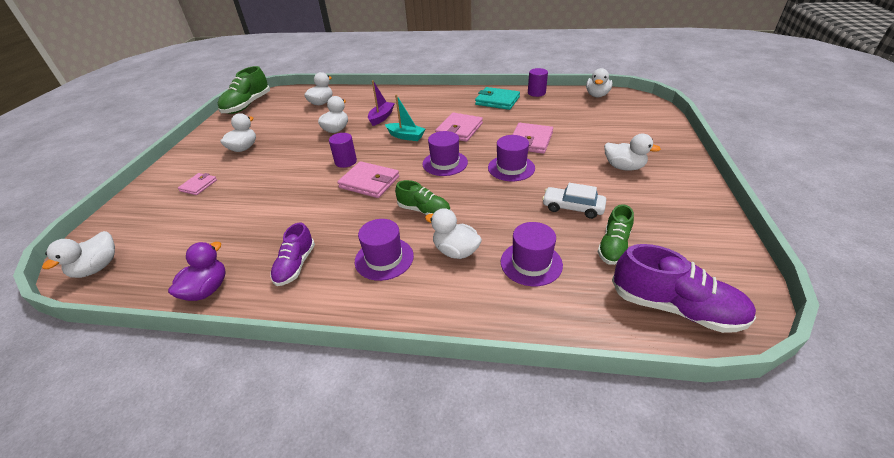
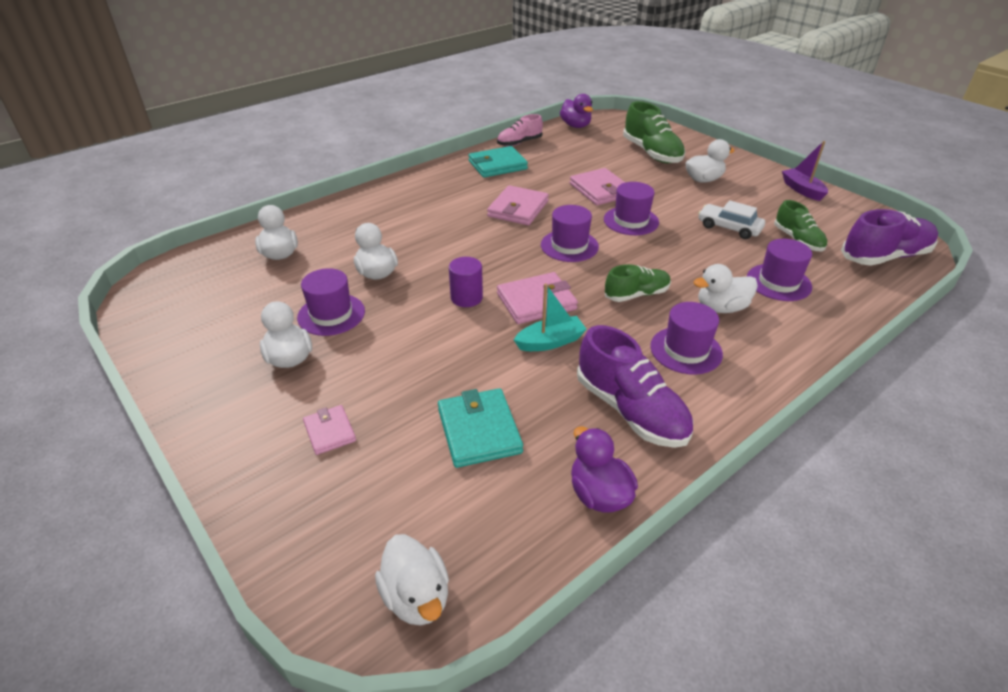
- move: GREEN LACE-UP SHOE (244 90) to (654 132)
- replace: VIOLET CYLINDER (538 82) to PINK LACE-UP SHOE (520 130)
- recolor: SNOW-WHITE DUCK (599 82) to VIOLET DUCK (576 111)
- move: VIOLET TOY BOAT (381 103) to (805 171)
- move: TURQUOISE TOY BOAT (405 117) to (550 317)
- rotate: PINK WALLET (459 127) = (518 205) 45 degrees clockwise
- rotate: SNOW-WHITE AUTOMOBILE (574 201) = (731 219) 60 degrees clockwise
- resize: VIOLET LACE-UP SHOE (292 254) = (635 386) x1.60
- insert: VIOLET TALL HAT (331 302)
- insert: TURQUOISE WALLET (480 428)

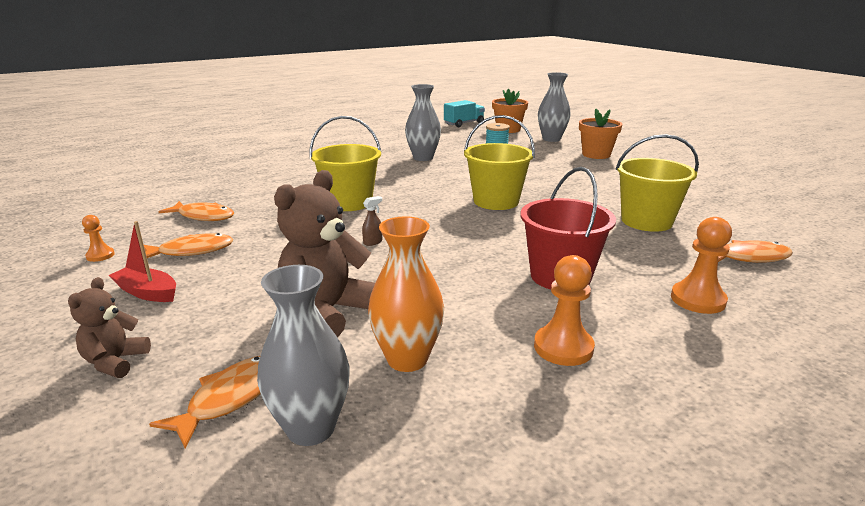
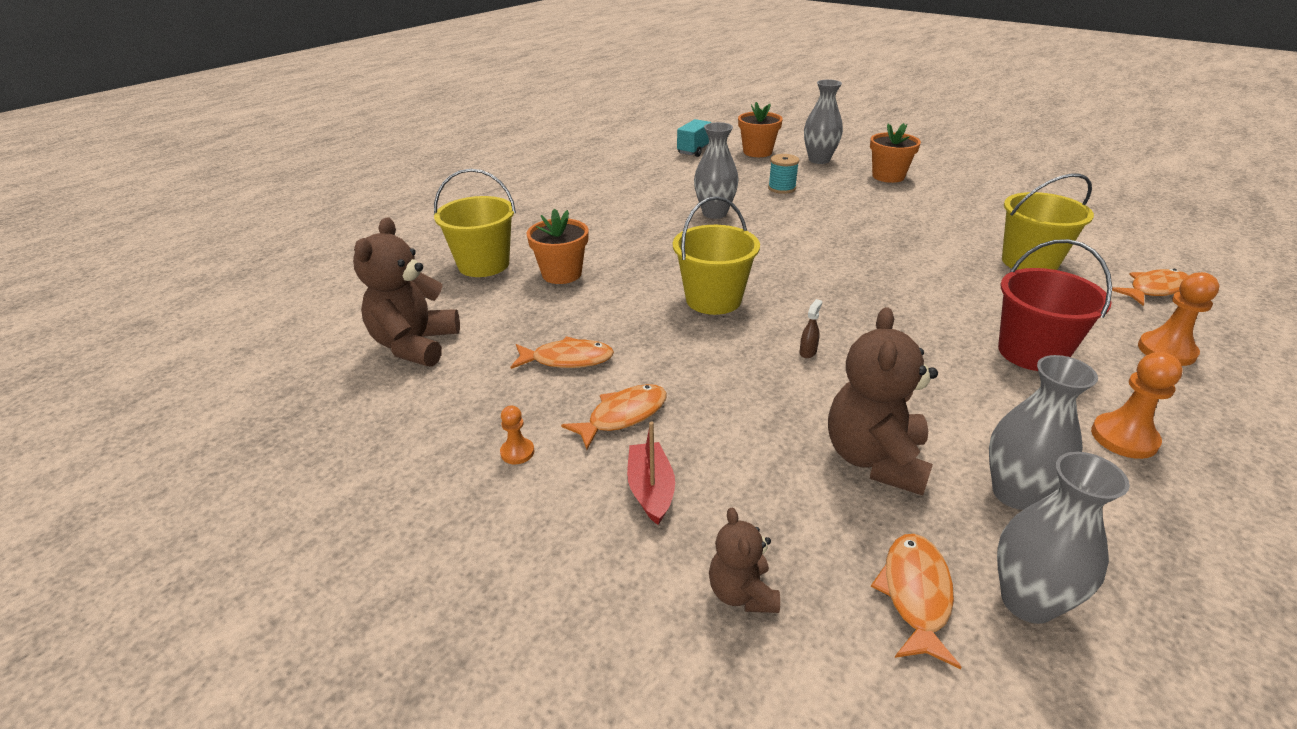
- move: YELLOW PAIL (499 162) to (475 223)
- recolor: BRIGHT ORANGE TALL VASE (406 294) to GREY TALL VASE (1043 432)
- rotate: CRIMSON TOY BOAT (142 261) = (651 473) 75 degrees clockwise
- insert: BRIGHT ORANGE FLOWER POT (557 246)
- insert: BROWN STUFFED BEAR (406 292)

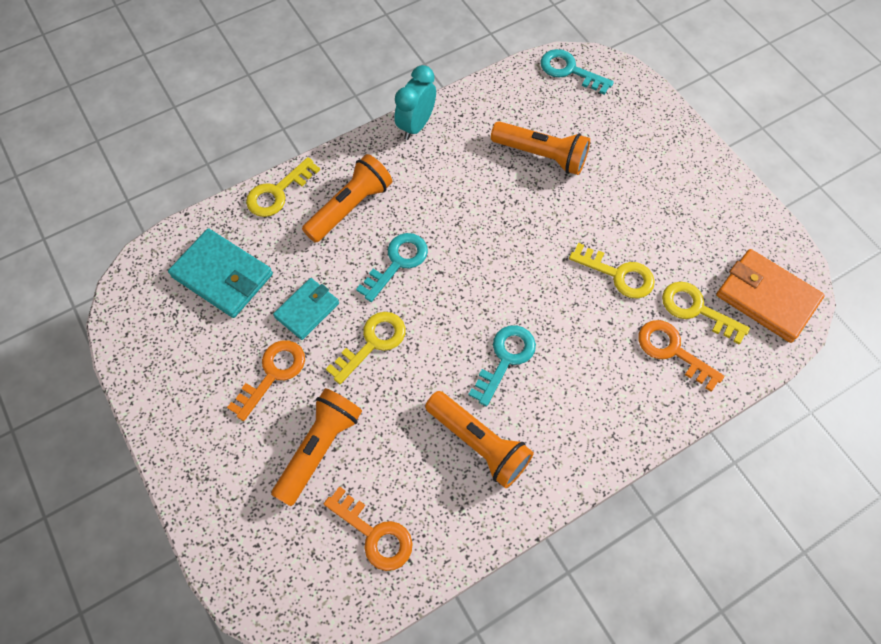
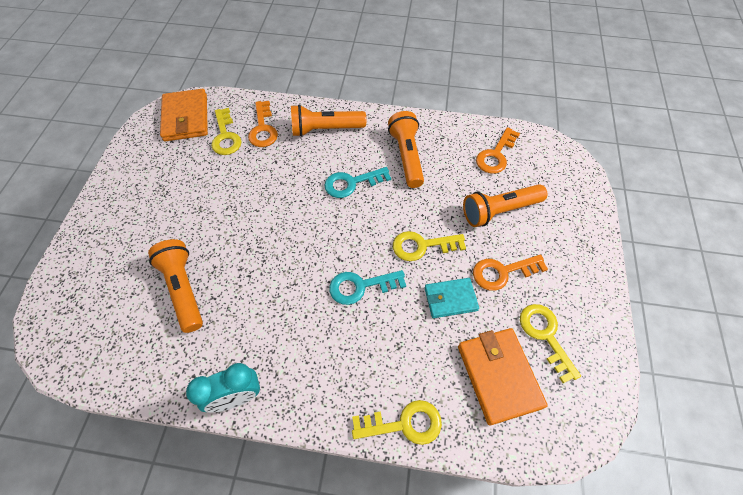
- delete: TURQUOISE DOOR KEY (577 72)
- move: BRIGHT ORANGE POCKET TORCH (347 198) to (328 120)
- recolor: TURQUOISE WALLET (220 273) to BRIGHT ORANGE WALLET (503 376)
- move: YELLOW DOOR KEY (612 271) to (550 343)
- rotate: BRIGHT ORANGE DOOR KEY (368 528) = (498 150) 135 degrees counterclockwise

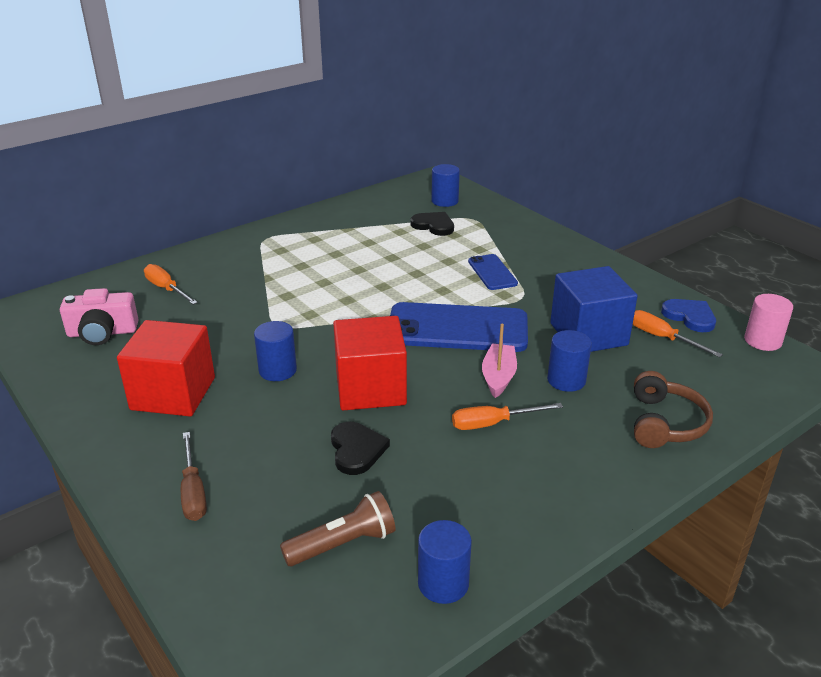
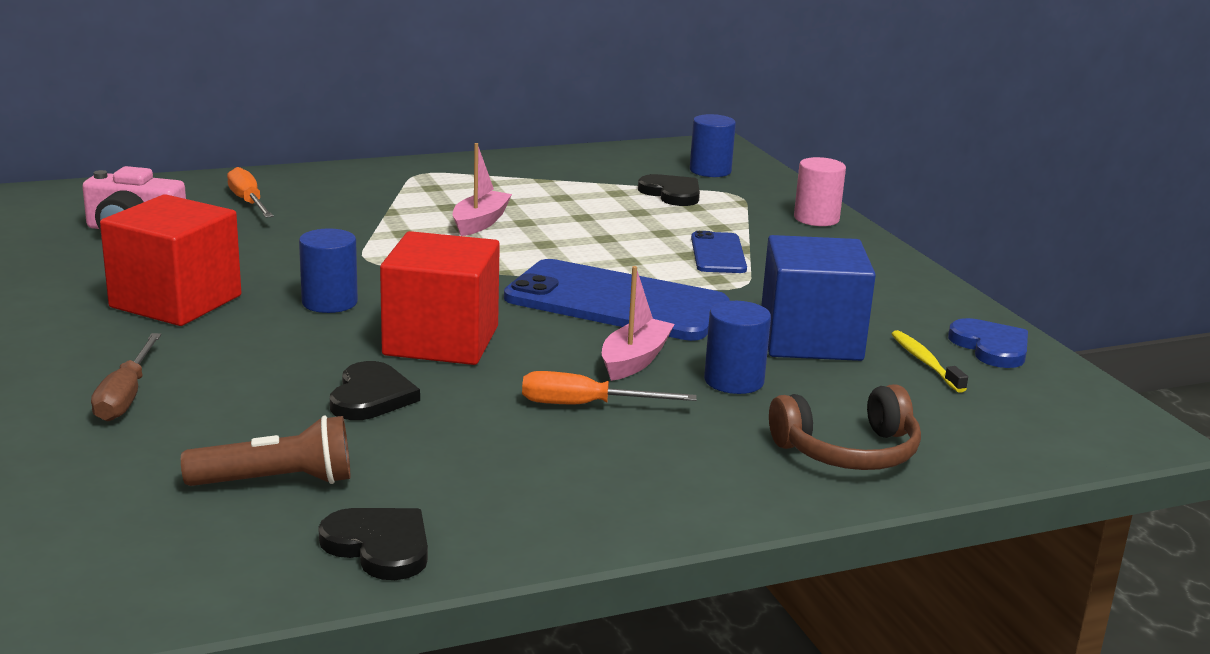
- move: PINK CYLINDER (768 322) to (820 191)
- replace: BRIGHT ORANGE FLAT SCREWDRIVER (678 334) to YELLOW DENTAL BRUSH (930 361)
- rotate: BROWN HEADPHONES (673 409) = (845 427) 45 degrees clockwise
- replace: COBALT CYLINDER (445 562) to JET-BLACK HEART (373 544)
- insert: PINK TOY BOAT (482 189)

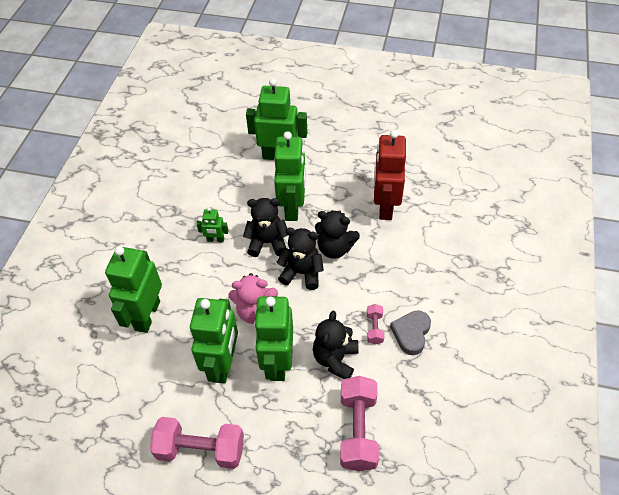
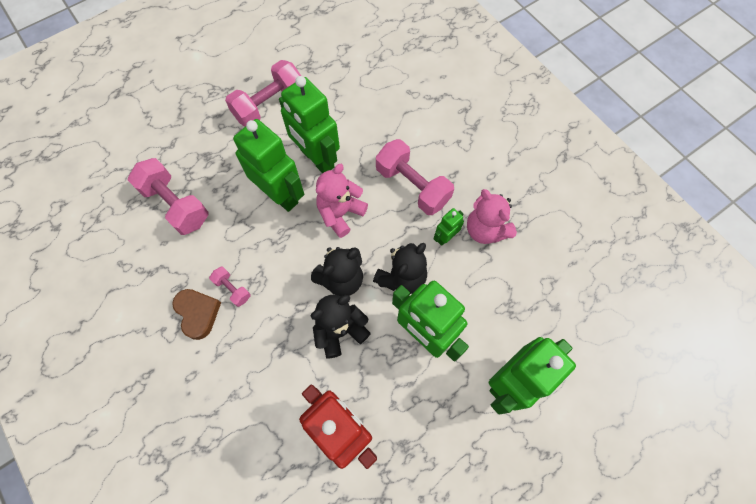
- delete: GREEN TOY ROBOT (133 289)
- recolor: GREY HEART (410 332) to BROWN HEART (196 314)
- delete: JET-BLACK STUFFED BEAR (335 345)
- insert: PINK HAND WEIGHT (415 177)
- insert: PINK STUFFED BEAR (492 216)

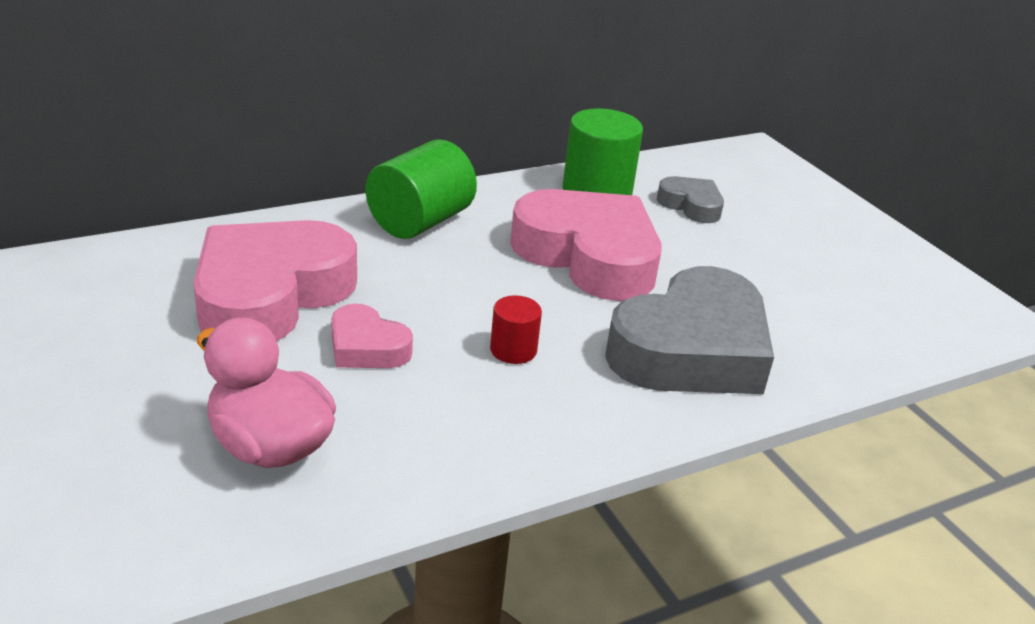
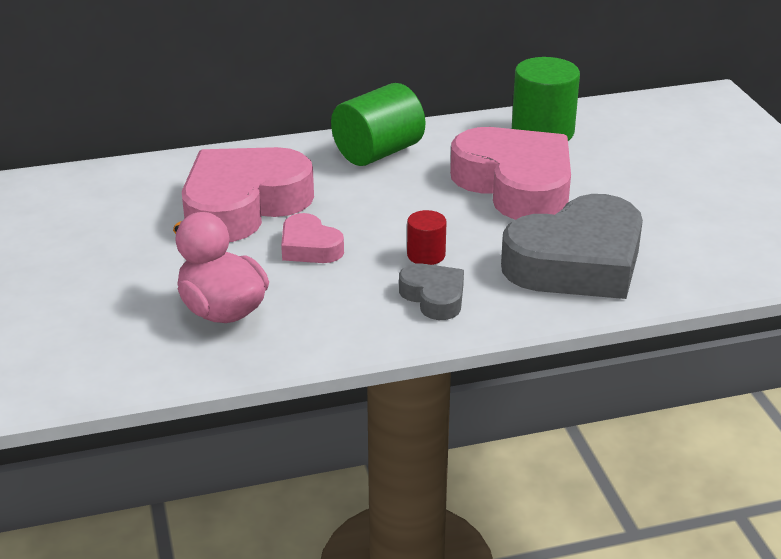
- move: GREY HEART (690 199) to (431 292)

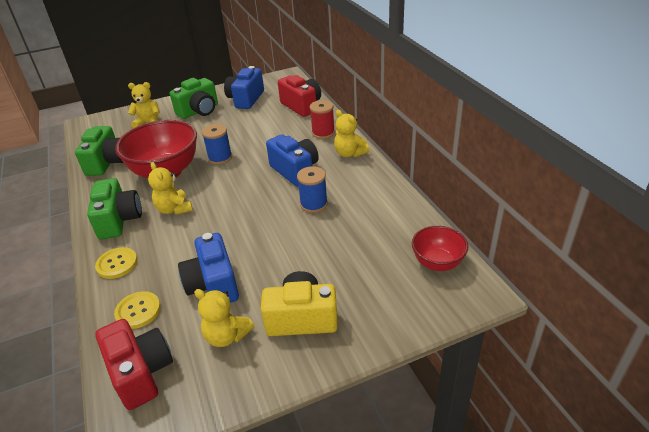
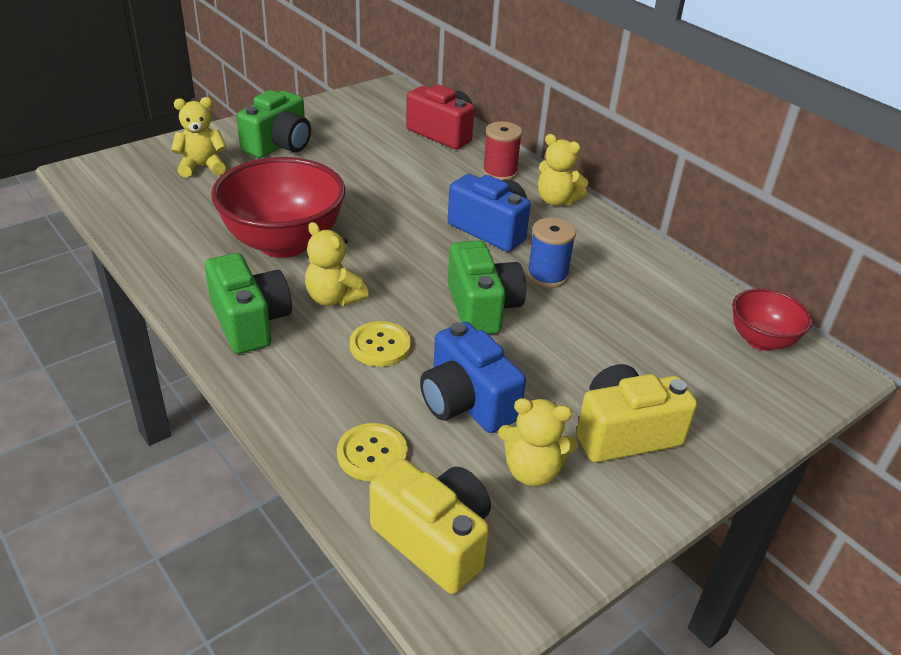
- delete: COBALT CAMERA (244 87)
- delete: COBALT BOBBIN (217 144)
- move: GREEN CAMERA (99 151) to (487 287)
- move: YELLOW SEWING BUTTON (116 263) to (380 344)
- recolor: CRIMSON CAMERA (134 364) to YELLOW CAMERA (430 526)

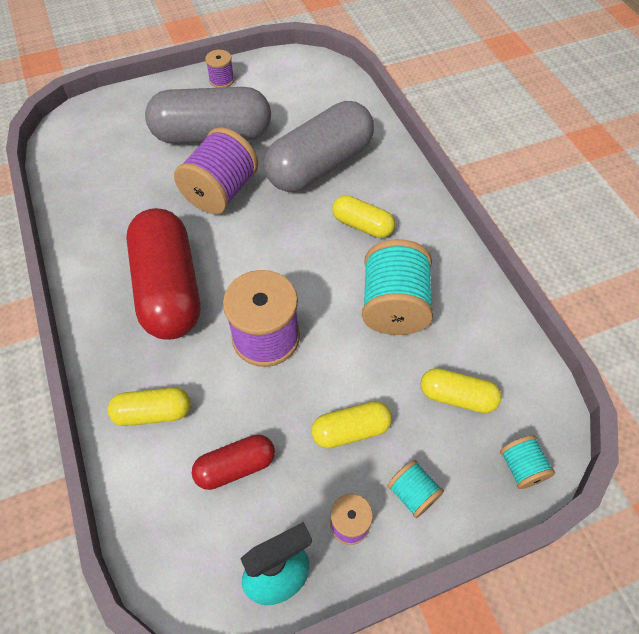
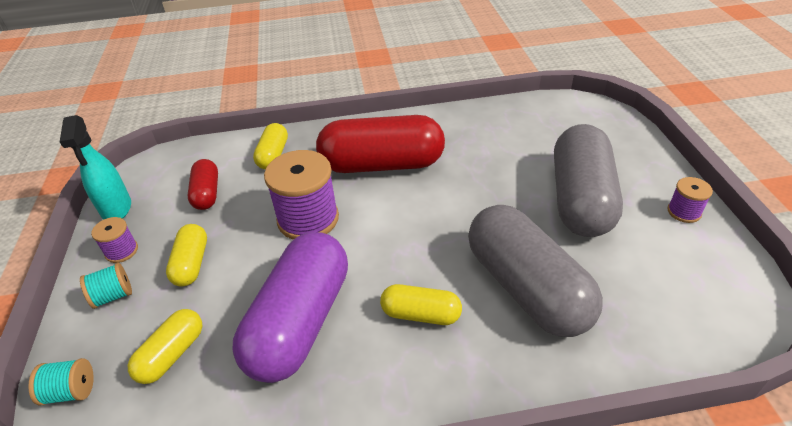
- delete: VIOLET BOBBIN (216 170)
- rotate: YELLOW CAPSULE (363 216) = (421 304) 60 degrees clockwise
- replace: TURQUOISE BOBBIN (397 287) to VIOLET CAPSULE (290 307)

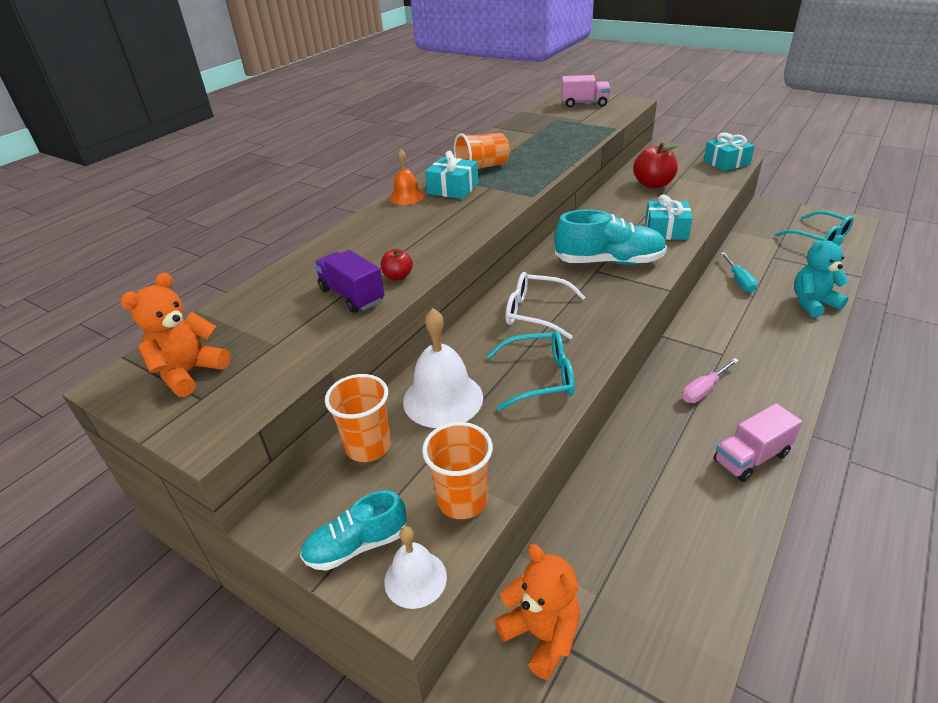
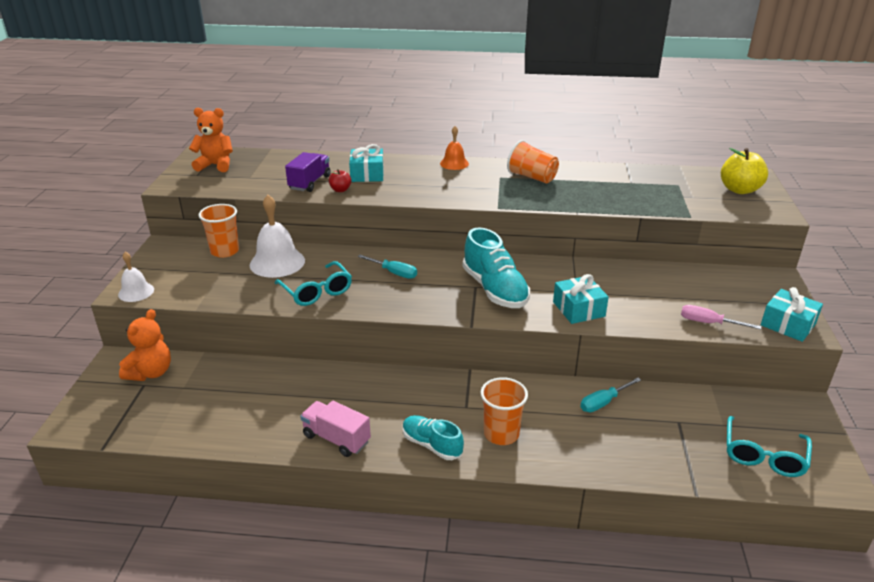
- replace: PINK LORRY (585 91) to YELLOW APPLE (744 171)
- delete: CRIMSON APPLE (655 165)
- move: TURQUOISE GIFT (452 175) to (366 163)
- delete: TURQUOISE STUFFED BEAR (822 276)
- replace: SNOW-WHITE SPECTACLES (545 305) to TURQUOISE FLAT SCREWDRIVER (387 267)
- move: PINK FLAT SCREWDRIVER (710 380) to (721 317)
- move: BRIGHT ORANGE CUP (457 470) to (504 411)
- move: TURQUOISE LACE-UP SHOE (353 530) to (433 437)

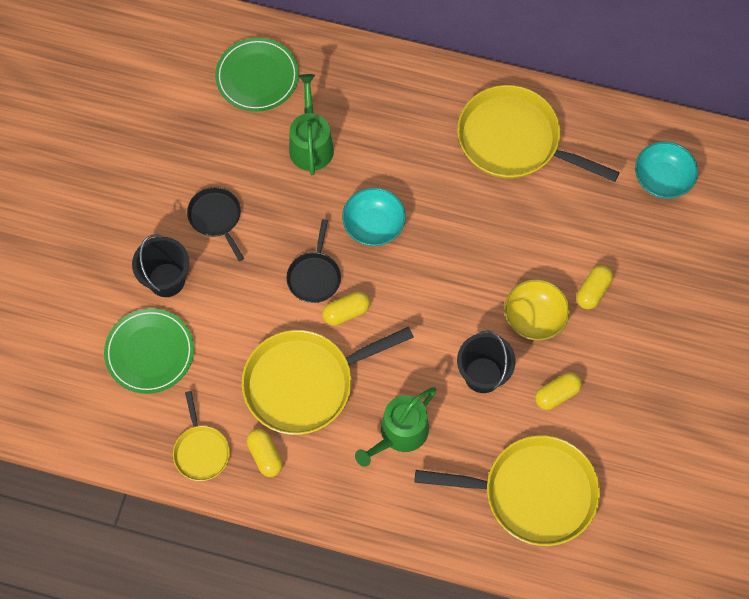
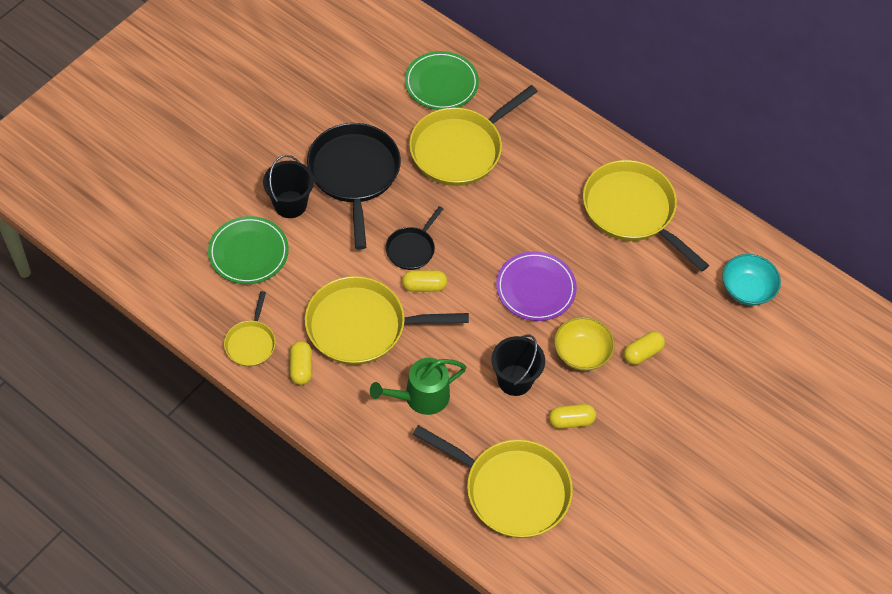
- replace: GREEN WATERING POT (311 124) to YELLOW PAN (473 135)
- resize: JET-BLACK PAN (215 224) = (354 186) x1.96
- delete: TURQUOISE BOWL (374 217)
- insert: VIOLET FLAT DISH (536 286)

